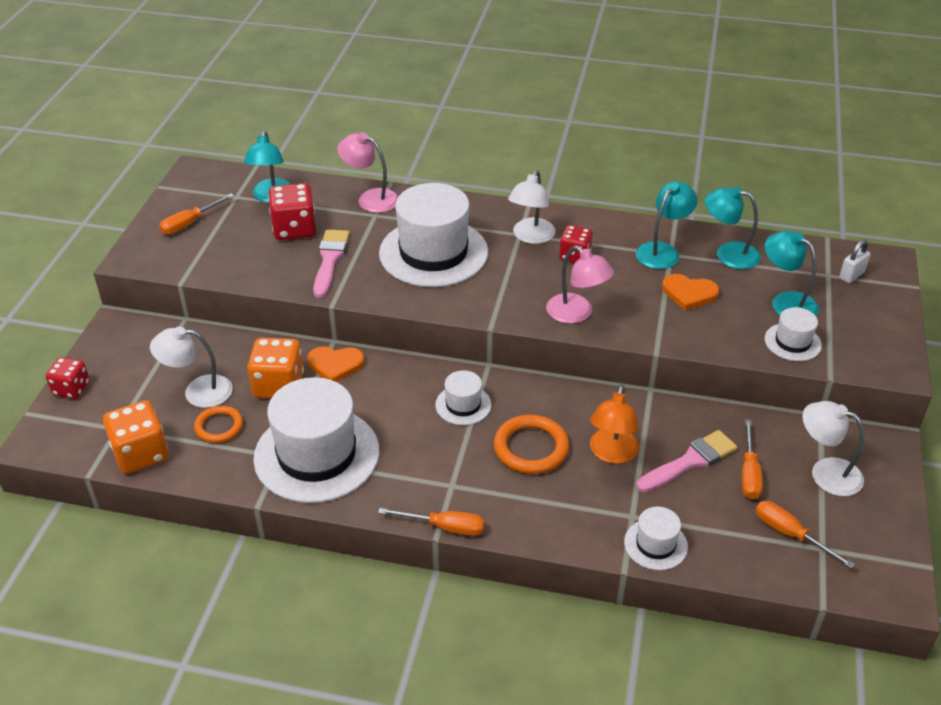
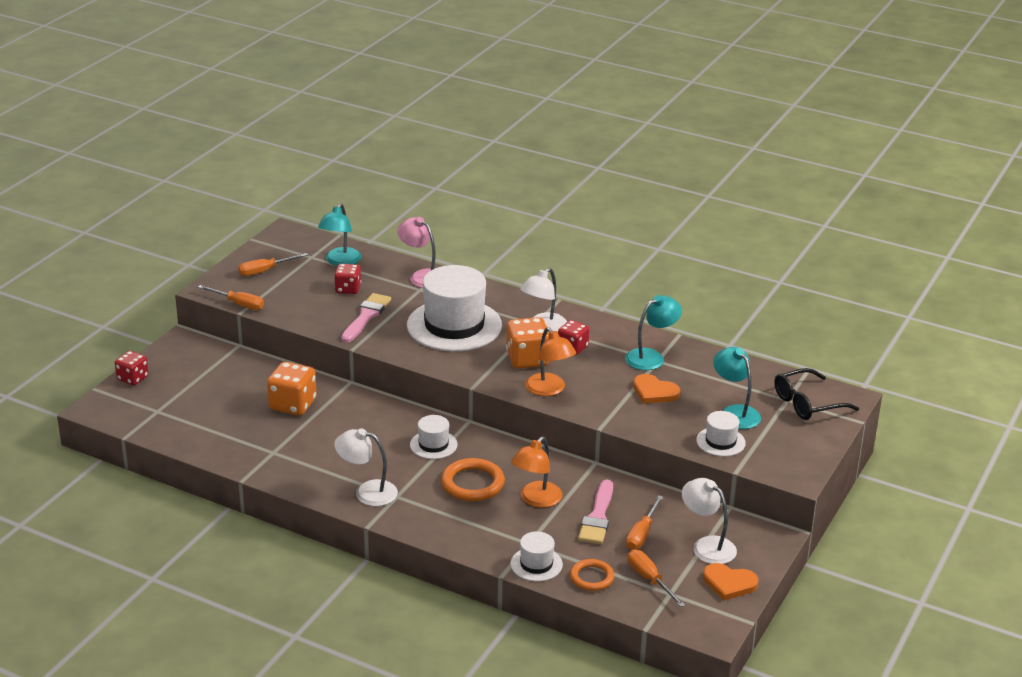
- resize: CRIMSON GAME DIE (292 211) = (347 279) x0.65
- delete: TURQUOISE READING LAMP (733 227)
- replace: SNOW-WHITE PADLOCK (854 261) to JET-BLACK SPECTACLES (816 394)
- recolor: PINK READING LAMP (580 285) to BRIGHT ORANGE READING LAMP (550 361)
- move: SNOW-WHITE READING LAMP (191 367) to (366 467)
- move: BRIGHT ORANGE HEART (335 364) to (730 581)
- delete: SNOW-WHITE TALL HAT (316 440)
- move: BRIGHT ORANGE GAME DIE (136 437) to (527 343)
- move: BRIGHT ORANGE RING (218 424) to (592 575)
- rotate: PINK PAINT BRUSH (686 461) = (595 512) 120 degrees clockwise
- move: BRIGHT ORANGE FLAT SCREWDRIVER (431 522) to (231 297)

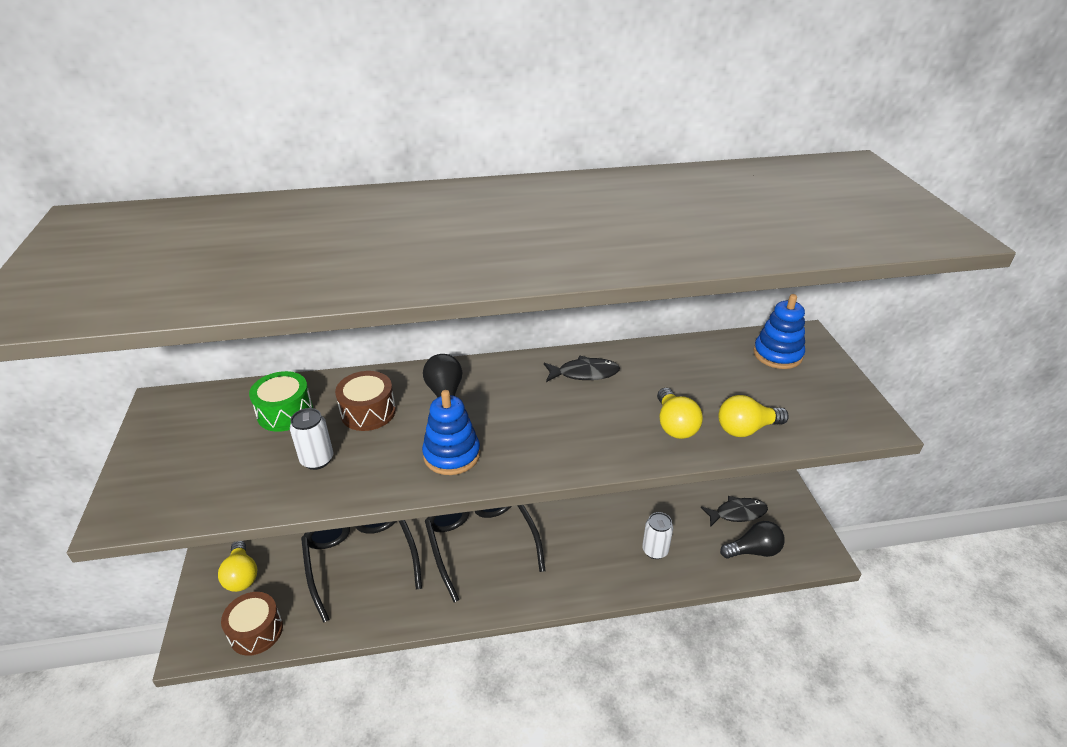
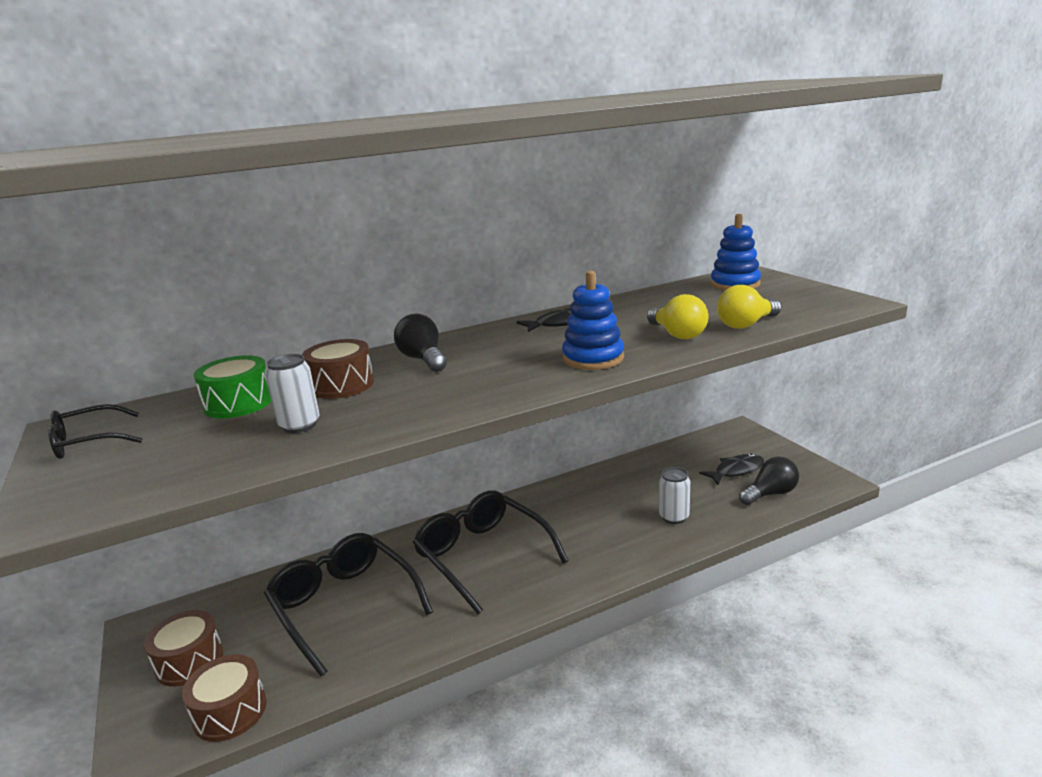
- move: COBALT RING STACKER (451 432) to (593 320)
- replace: YELLOW LIGHTBULB (237 566) to BROWN SNARE DRUM (183 648)
- insert: JET-BLACK SPECTACLES (95 431)

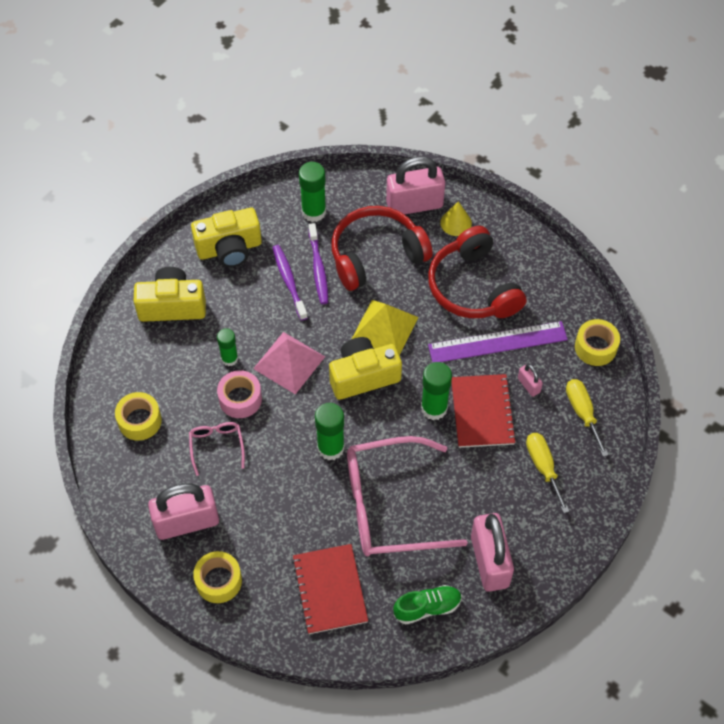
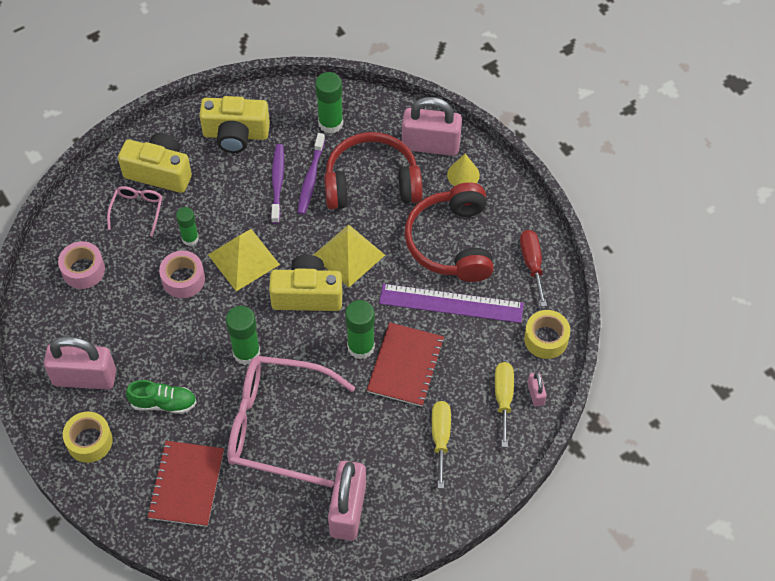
- recolor: PINK SOLID PYRAMID (289 363) to YELLOW SOLID PYRAMID (244 260)
- move: PINK PADLOCK (530 380) to (537 389)
- recolor: YELLOW STICKY TAPE (138 416) to PINK STICKY TAPE (81 265)
- move: PINK SPECTACLES (217 449) to (135 211)
- move: GREEN LACE-UP SHOE (427 604) to (161 397)
- insert: CRIMSON FLAT SCREWDRIVER (533 268)

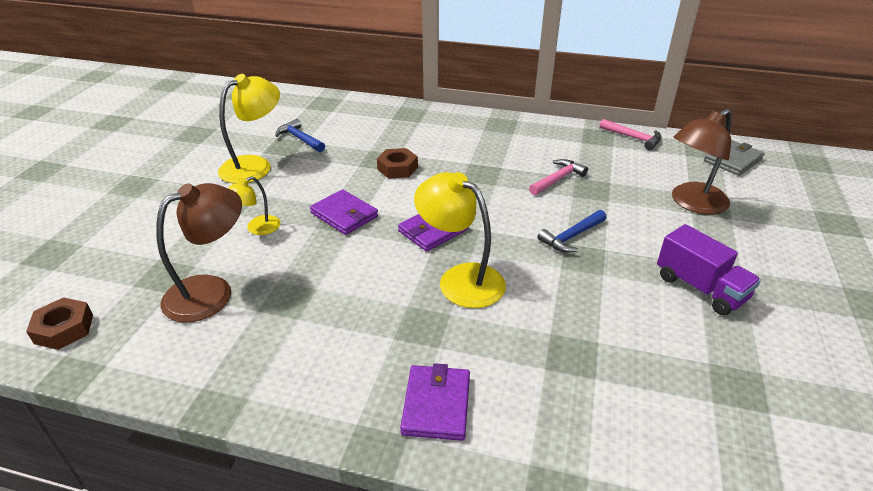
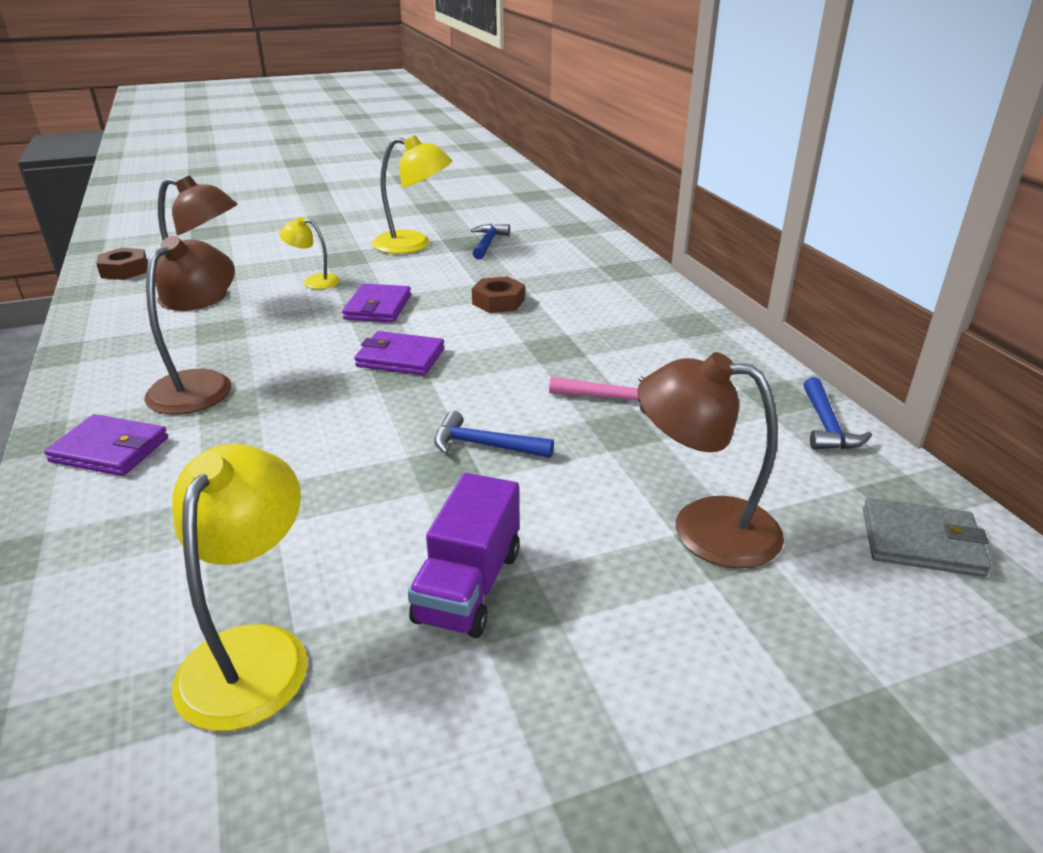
- recolor: PINK HAMMER (630 134) to COBALT HAMMER (837 413)
- move: YELLOW READING LAMP (460 240) to (240 587)
- rotate: VIOLET WALLET (435 402) = (106 445) 45 degrees clockwise
- insert: BROWN READING LAMP (189 325)

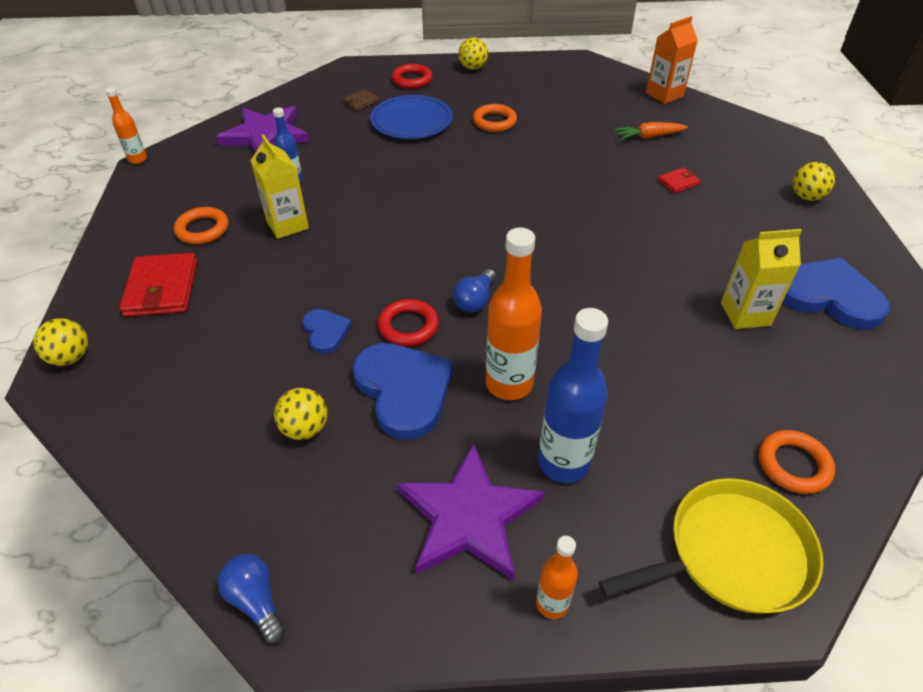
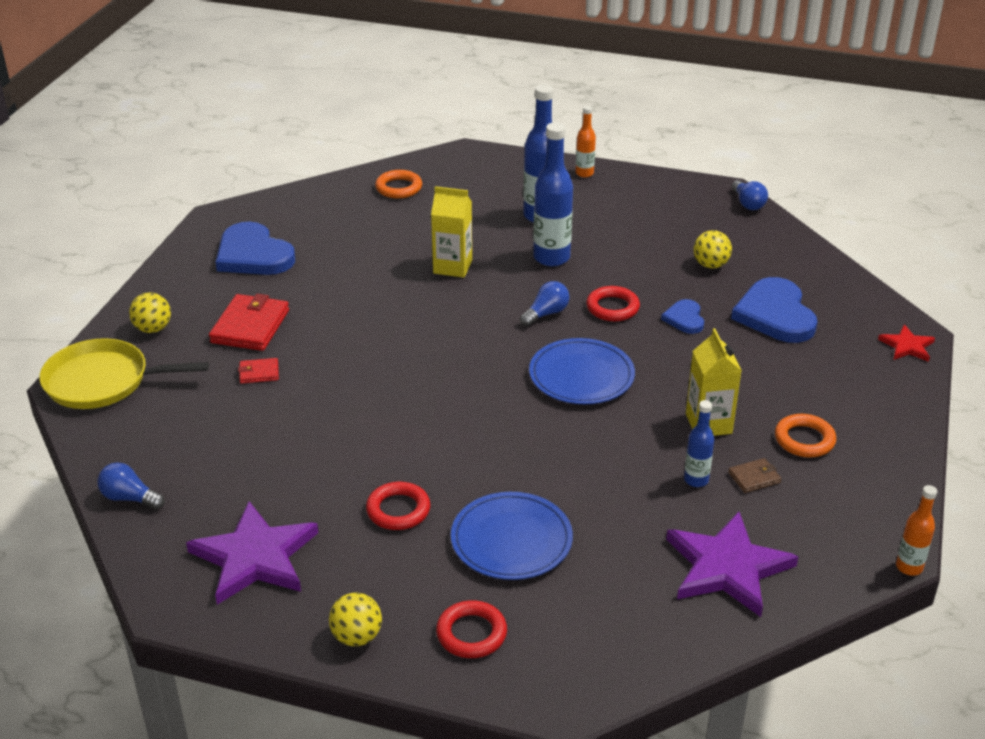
- replace: BRIGHT ORANGE CARTON (672 60) to COBALT LIGHTBULB (131 485)
- move: BROWN WALLET (361 100) to (754 475)
- recolor: BRIGHT ORANGE RING (495 118) to CRIMSON RING (398 506)
- delete: BRIGHT ORANGE CARROT (651 131)
- recolor: BRIGHT ORANGE DRINK BOTTLE (514 313) to COBALT DRINK BOTTLE (553 194)
- move: YELLOW CARTON (761 279) to (451 232)
- move: CRIMSON WALLET (158 285) to (249 322)
- replace: YELLOW BALL (60 342) to CRIMSON FIVE-POINTED STAR (906 343)
- move: COBALT HEART (402 391) to (774 310)
- move: VIOLET FIVE-POINTED STAR (471 512) to (252 553)
- move: YELLOW PAN (711 546) to (124 373)
- insert: COBALT FLAT DISH (582 371)

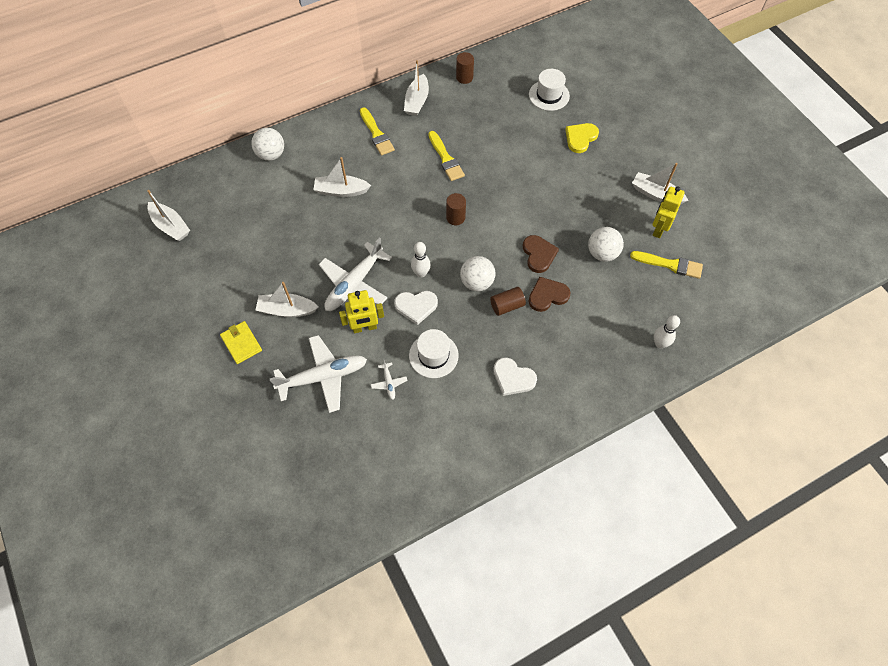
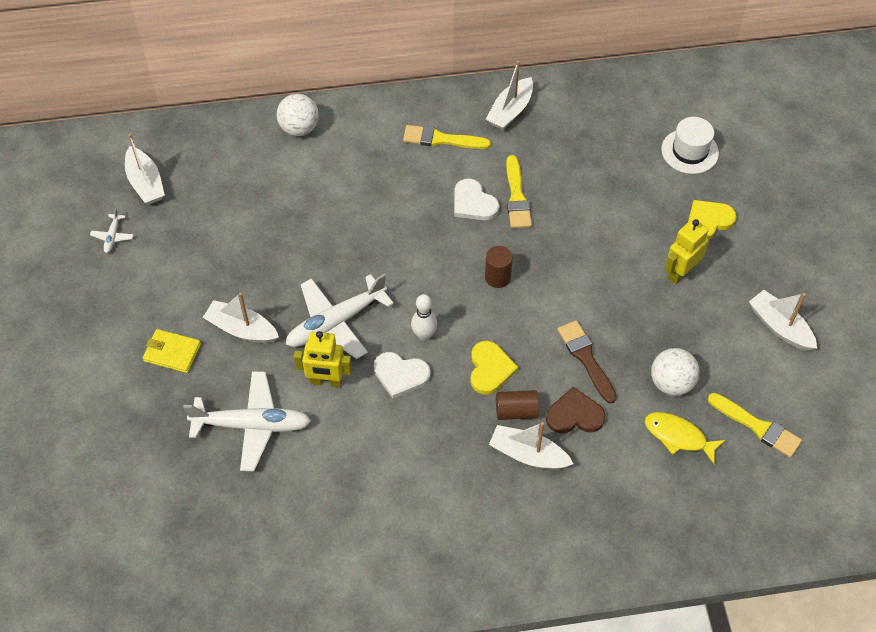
- delete: BROWN CYLINDER (465 68)
- rotate: YELLOW PAINT BRUSH (377 131) = (447 137) 105 degrees clockwise
- move: SNOW-WHITE TOY BOAT (342 177) to (531 445)
- move: YELLOW TOY ROBOT (668 212) to (686 251)
- replace: BROWN HEART (541 254) to BROWN PAINT BRUSH (587 361)
- replace: SNOW-WHITE BALL (478 273) to YELLOW HEART (494 368)
- delete: SNOW-WHITE BOWLING PIN (667 331)
- rotate: YELLOW WALLET (241 342) = (172 351) 60 degrees counterclockwise
- delete: SNOW-WHITE TALL HAT (434 353)
- move: SNOW-WHITE HEART (515 376) to (476 199)
- move: SNOW-WHITE TOY PLANE (389 380) to (112 230)
- insert: YELLOW FISH (685 438)

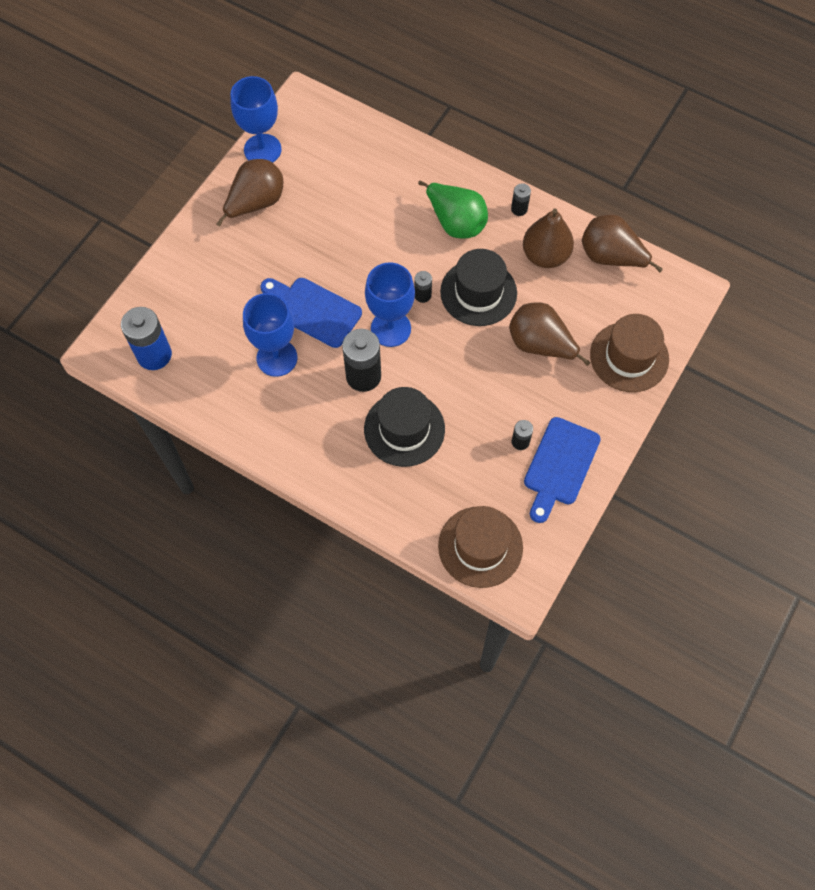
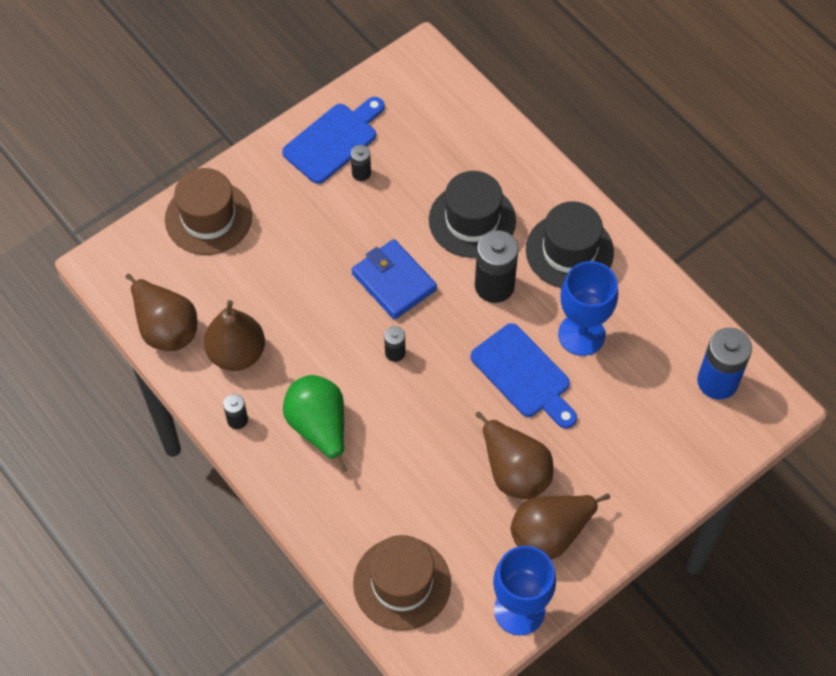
- move: JET-BLACK TALL HAT (478 287) to (570 244)
- delete: COBALT WINE GLASS (390 304)
- move: BROWN PEAR (549 334) to (515 455)
- move: BROWN TALL HAT (480 547) to (402 583)
- insert: COBALT WALLET (394 279)

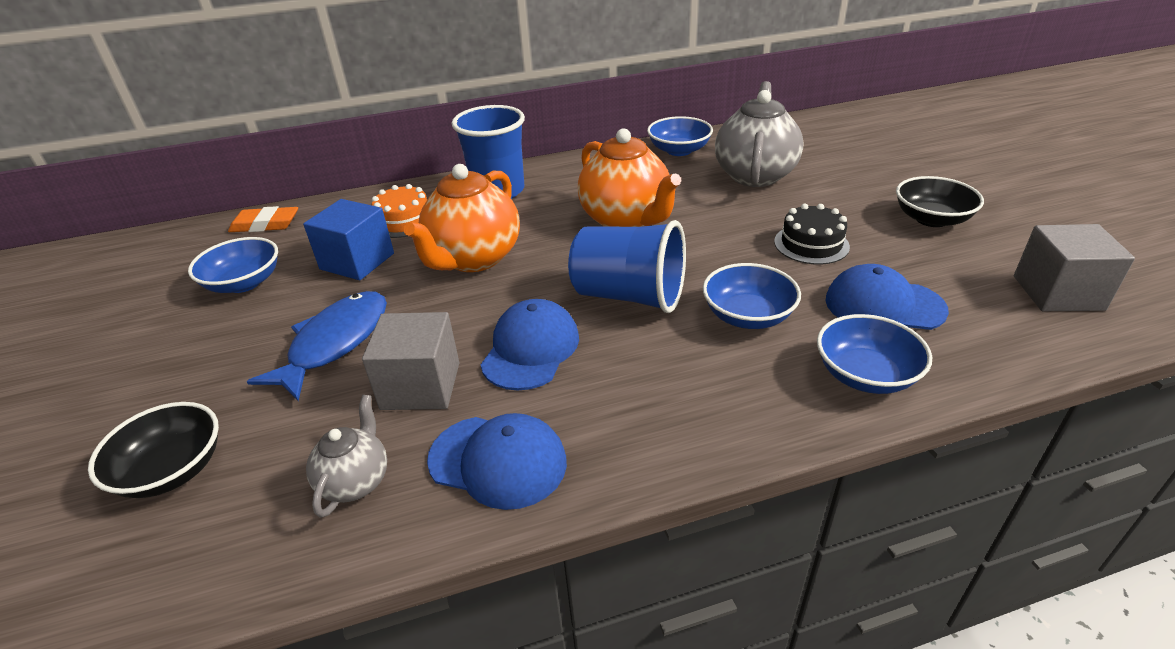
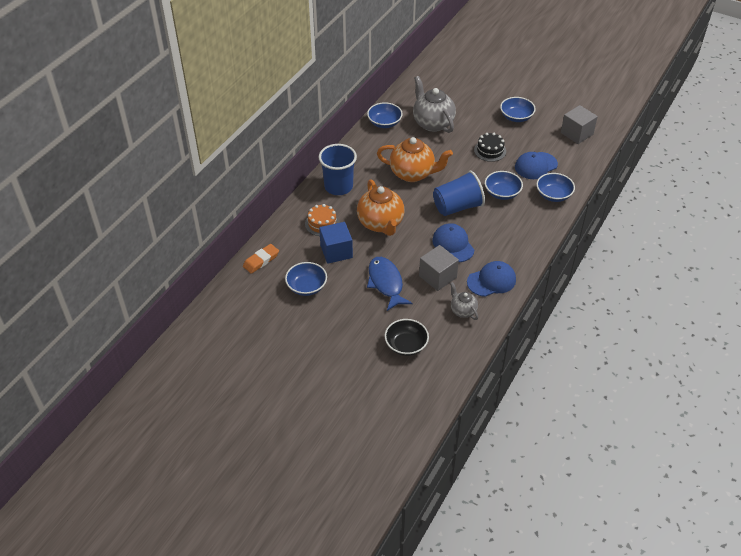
- recolor: JET-BLACK BOWL (940 201) to COBALT BOWL (518 109)

